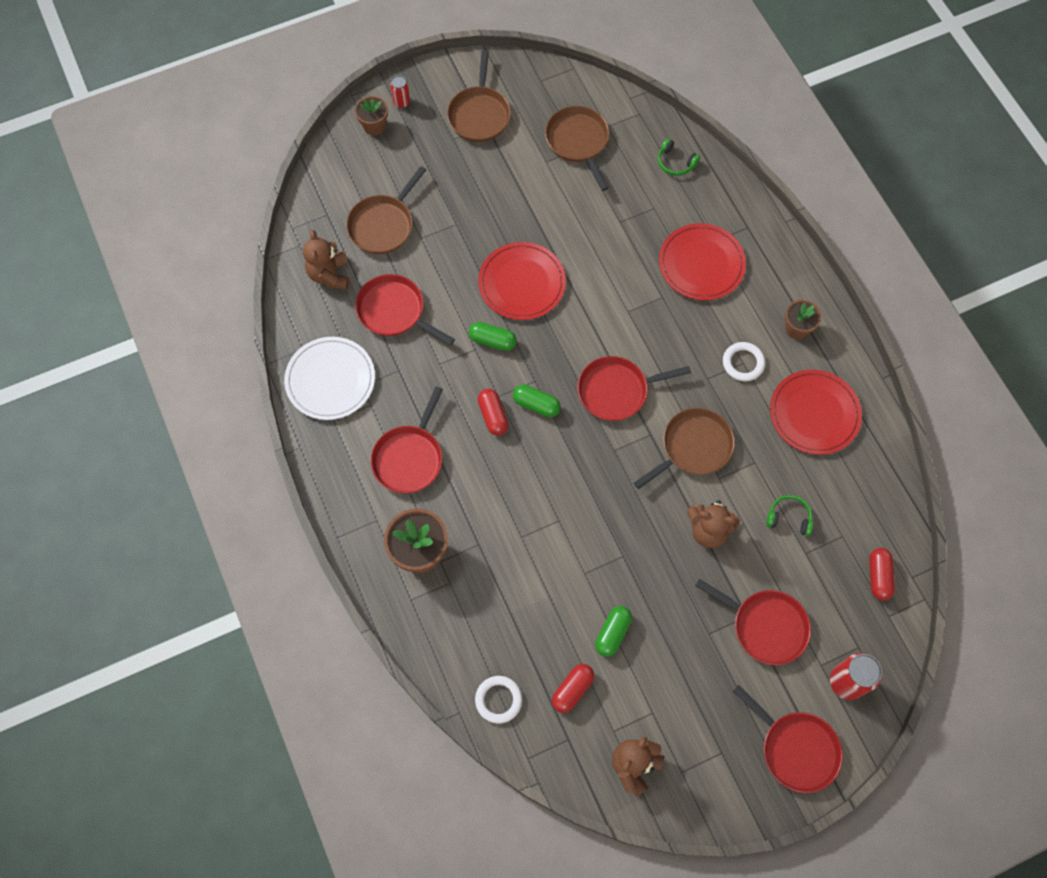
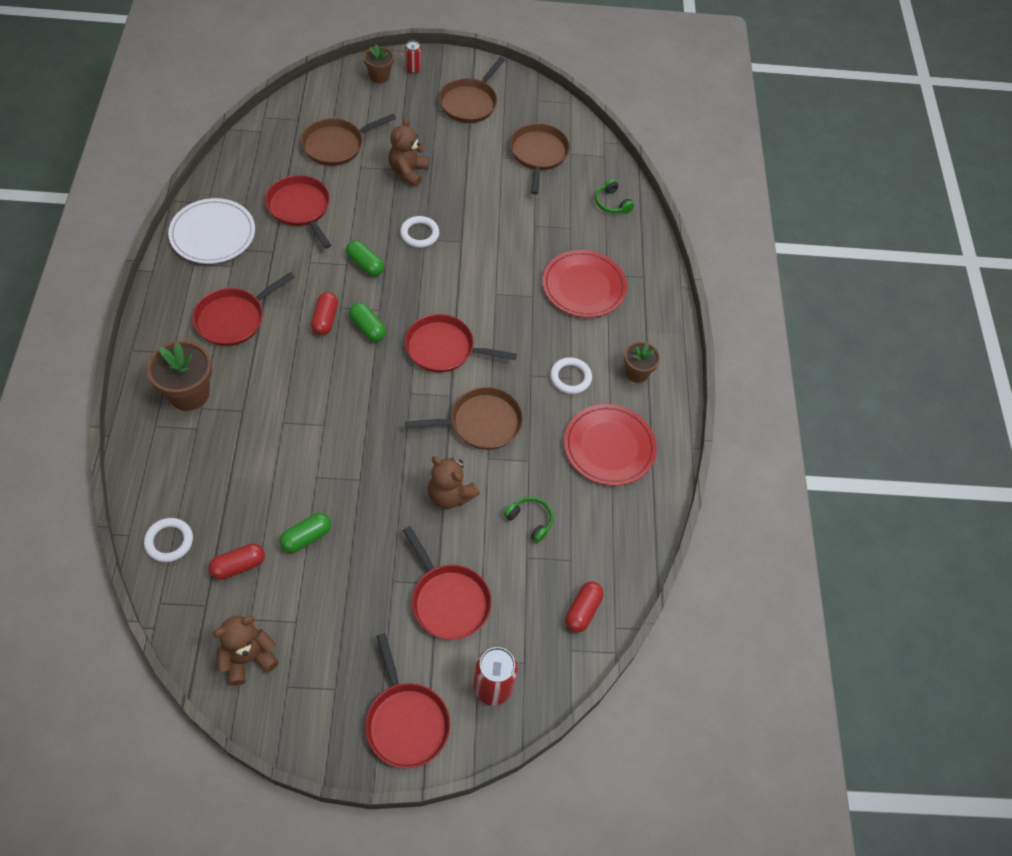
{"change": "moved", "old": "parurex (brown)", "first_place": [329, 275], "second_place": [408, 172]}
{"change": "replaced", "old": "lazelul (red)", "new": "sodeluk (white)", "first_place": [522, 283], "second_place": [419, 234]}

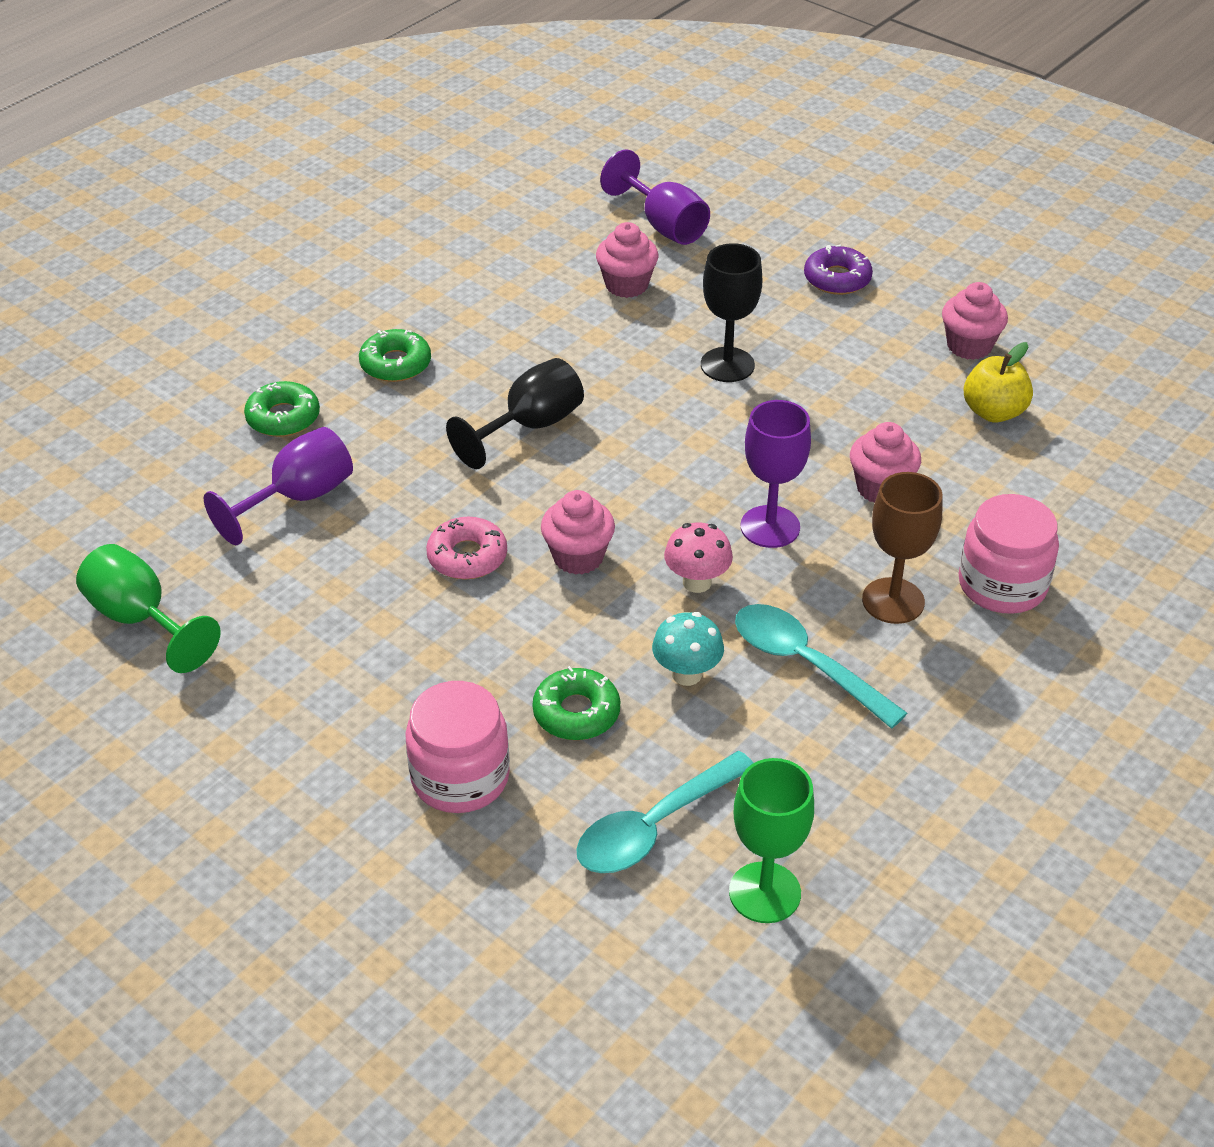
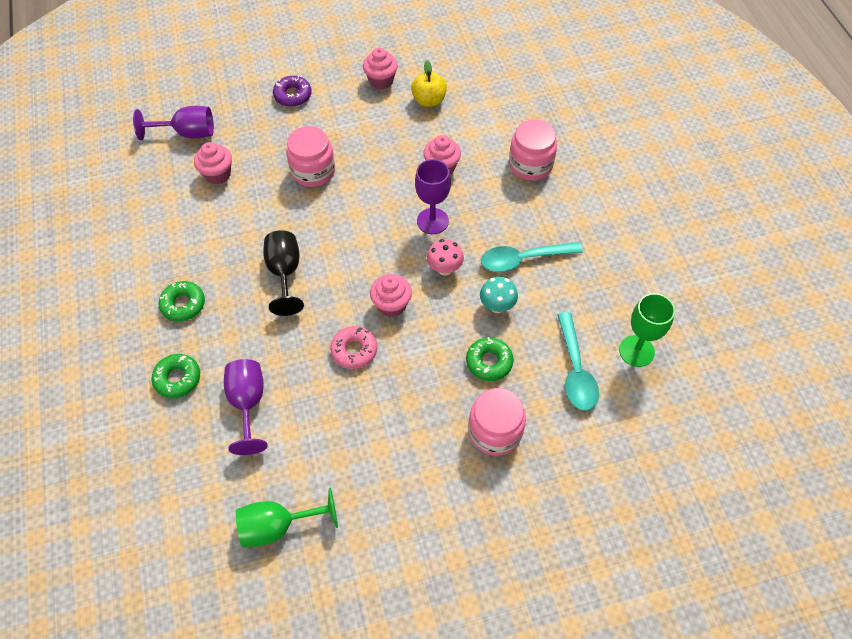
{"change": "removed", "old": "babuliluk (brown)", "first_place": [893, 601]}
{"change": "replaced", "old": "babuliluk (black)", "new": "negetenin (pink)", "first_place": [727, 365], "second_place": [313, 171]}

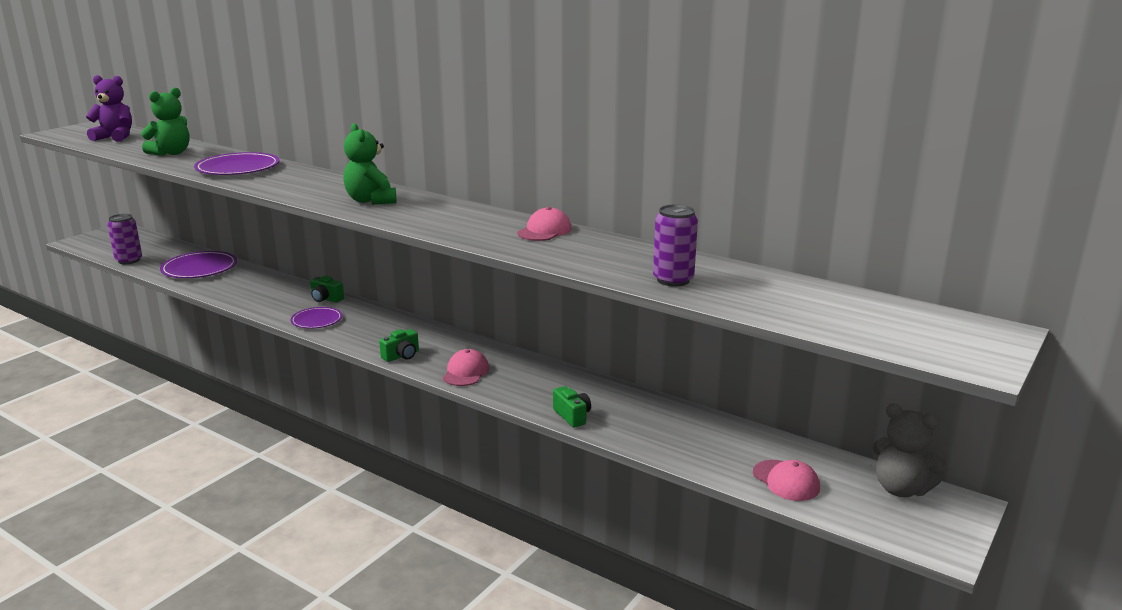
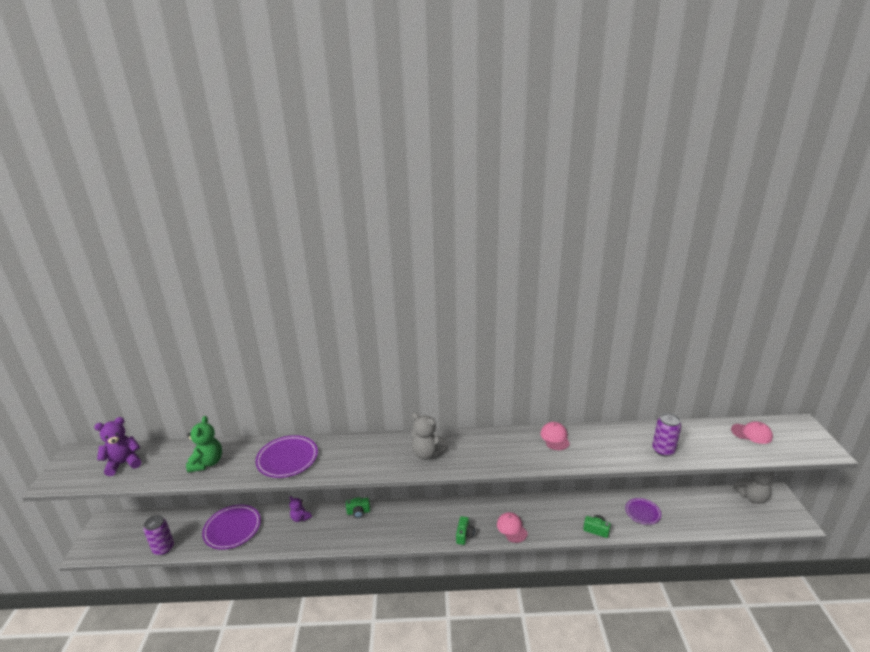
{"change": "added", "new": "parurex (purple)", "second_place": [300, 518]}
{"change": "moved", "old": "lazelul (purple)", "first_place": [316, 320], "second_place": [642, 512]}
{"change": "moved", "old": "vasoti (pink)", "first_place": [786, 481], "second_place": [751, 433]}
{"change": "recoloured", "old": "parurex (green)", "new": "parurex (grey)", "first_place": [371, 201], "second_place": [427, 453]}

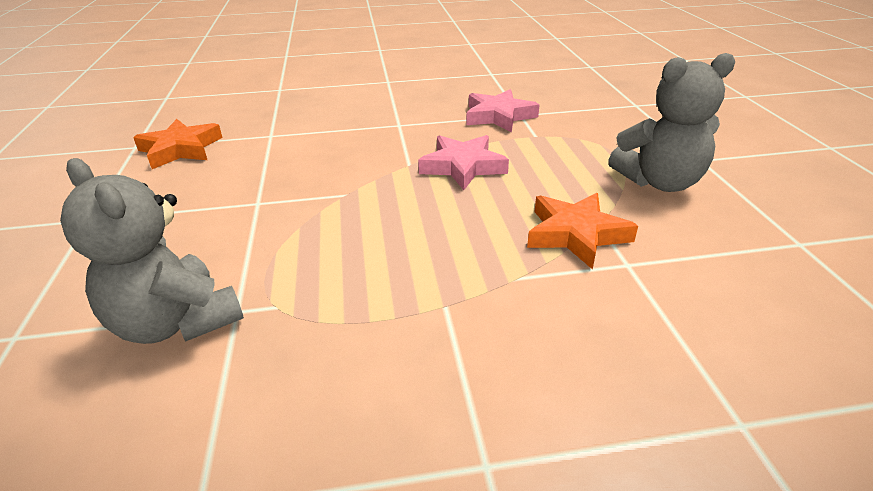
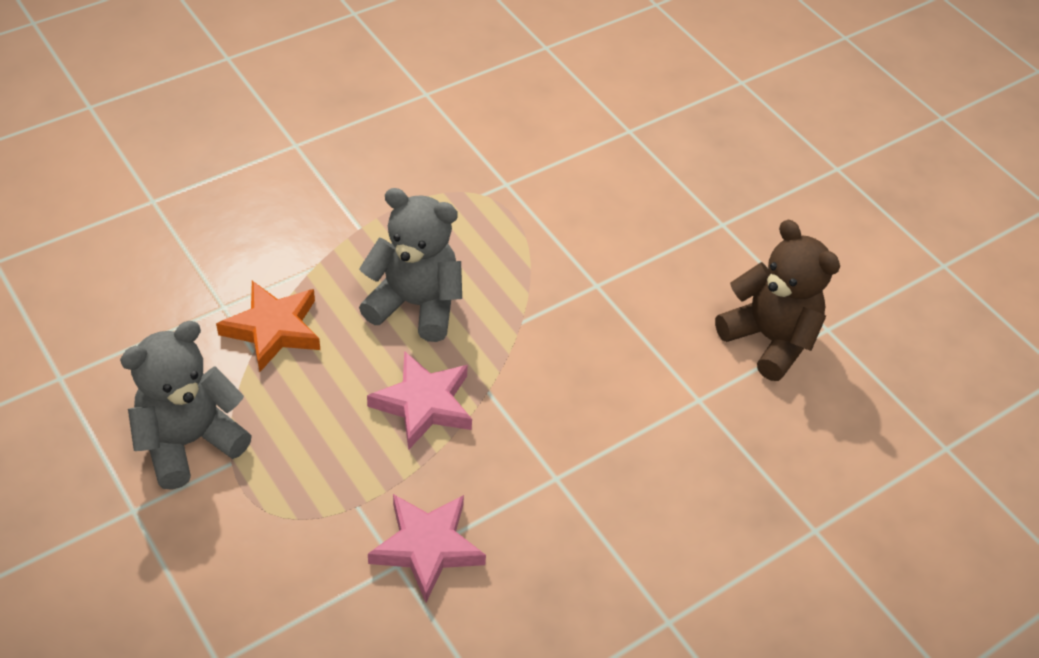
{"change": "moved", "old": "parurex (grey)", "first_place": [176, 322], "second_place": [415, 304]}
{"change": "replaced", "old": "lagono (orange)", "new": "parurex (brown)", "first_place": [181, 149], "second_place": [769, 339]}

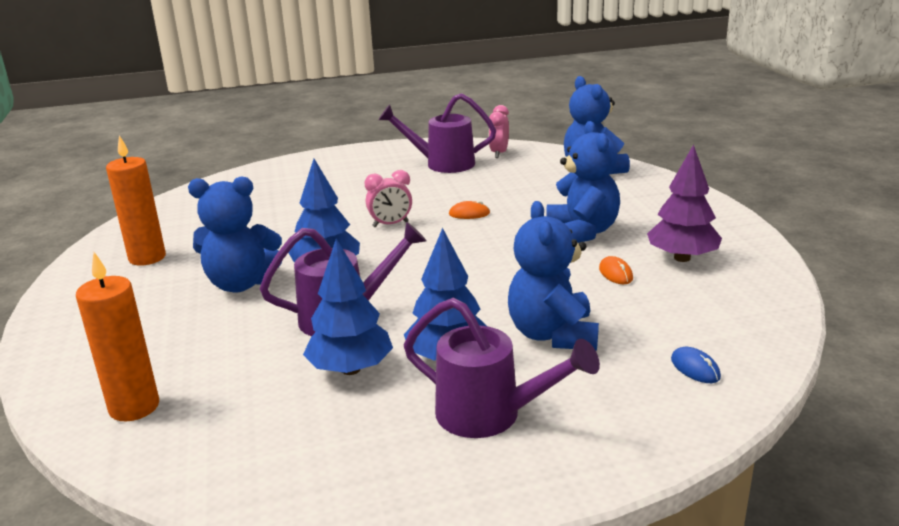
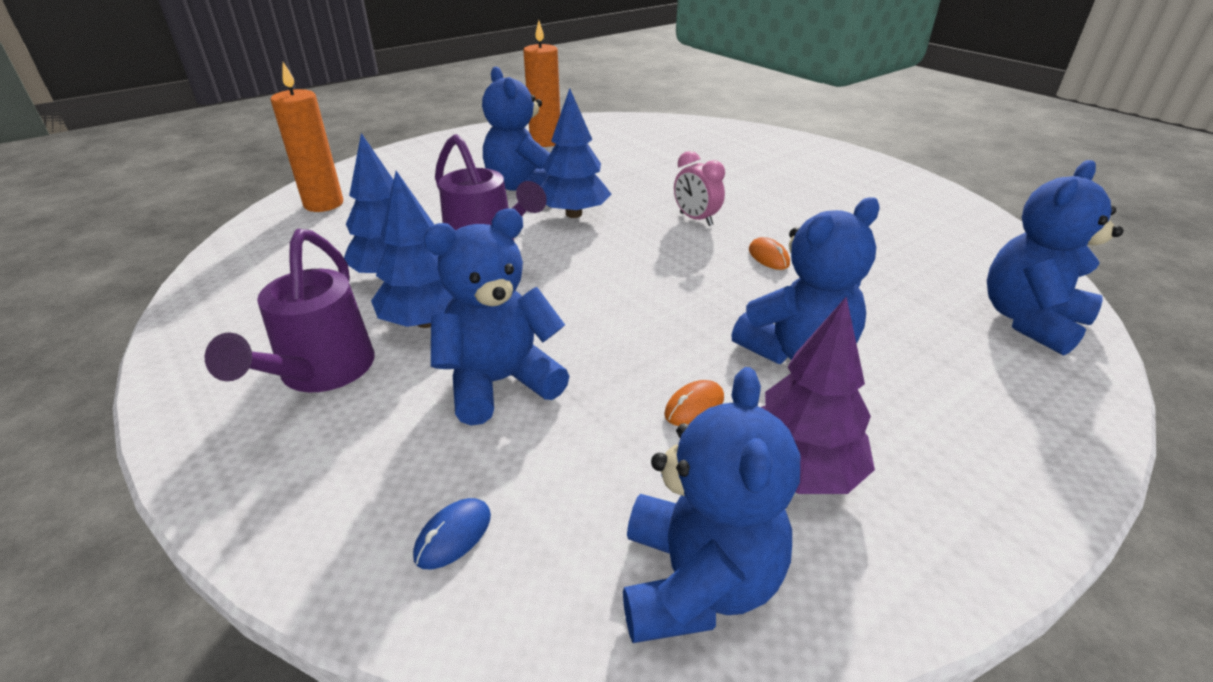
{"change": "removed", "old": "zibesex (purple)", "first_place": [443, 164]}
{"change": "removed", "old": "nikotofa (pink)", "first_place": [499, 153]}
{"change": "added", "new": "parurex (blue)", "second_place": [697, 582]}

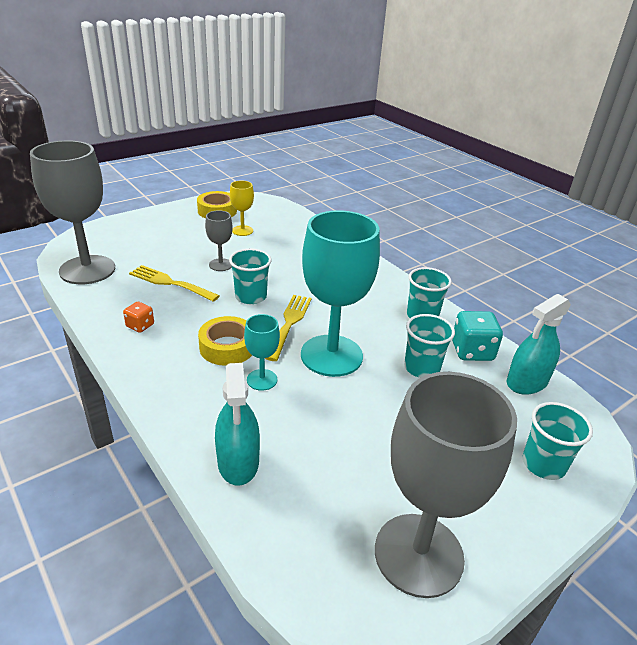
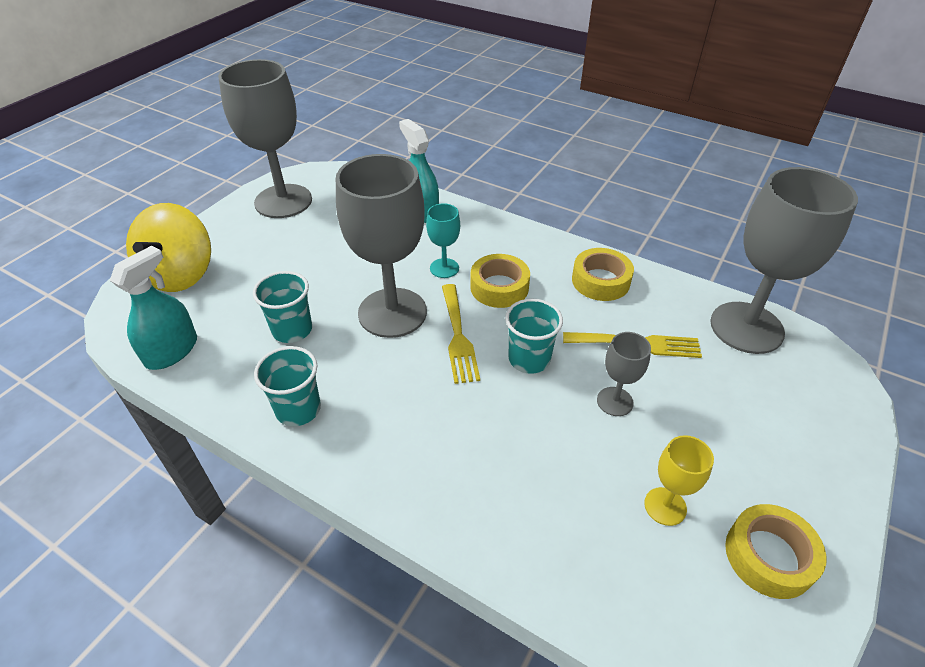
{"change": "removed", "old": "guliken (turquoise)", "first_place": [472, 351]}
{"change": "replaced", "old": "guliken (orange)", "new": "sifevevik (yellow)", "first_place": [140, 326], "second_place": [600, 281]}
{"change": "replaced", "old": "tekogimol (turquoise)", "new": "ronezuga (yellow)", "first_place": [543, 464], "second_place": [180, 274]}
{"change": "recoloured", "old": "babuliluk (turquoise)", "new": "babuliluk (grey)", "first_place": [331, 355], "second_place": [392, 312]}

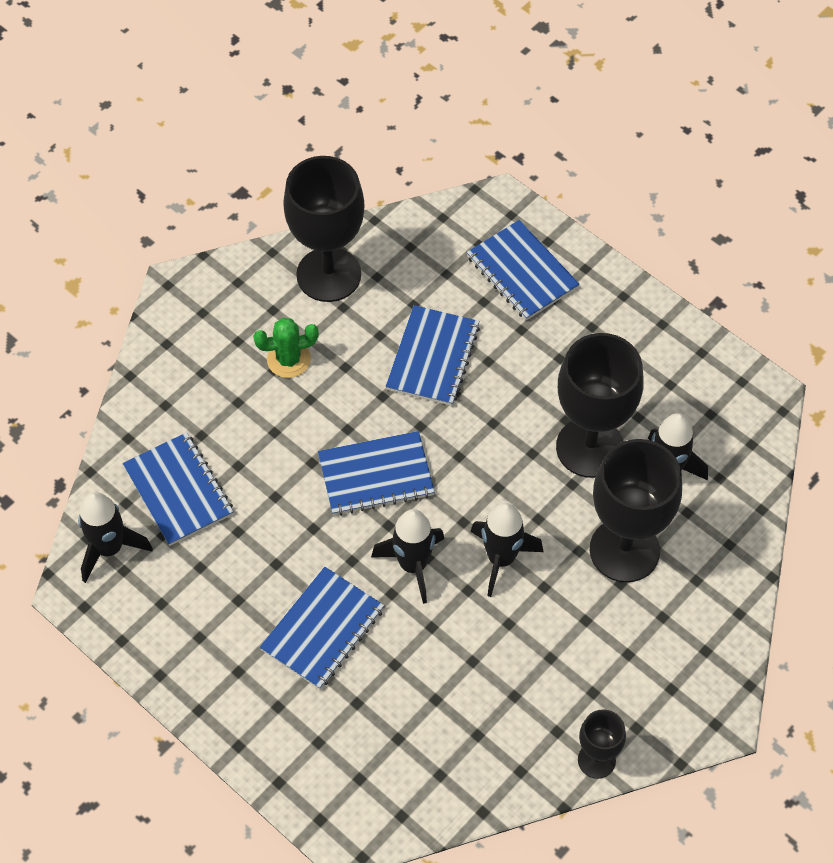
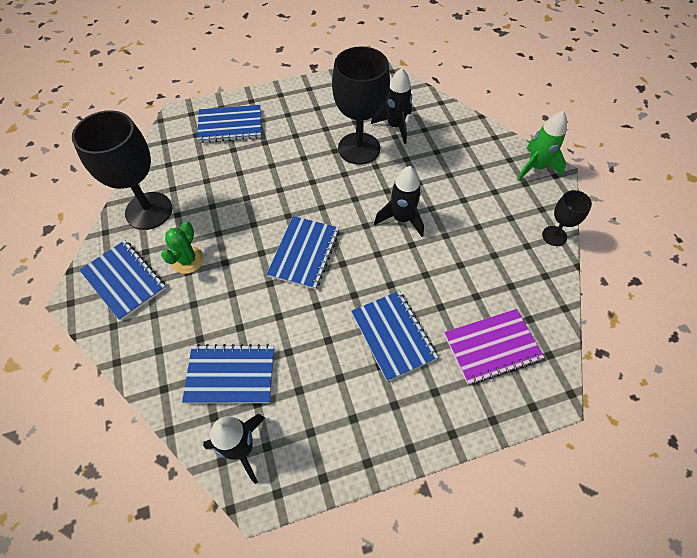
{"change": "removed", "old": "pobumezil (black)", "first_place": [413, 565]}
{"change": "removed", "old": "babuliluk (black)", "first_place": [624, 550]}
{"change": "added", "new": "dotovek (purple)", "second_place": [492, 347]}
{"change": "added", "new": "pobumezil (green)", "second_place": [535, 167]}
{"change": "moved", "old": "dotovek (blue)", "first_place": [433, 357], "second_place": [124, 280]}

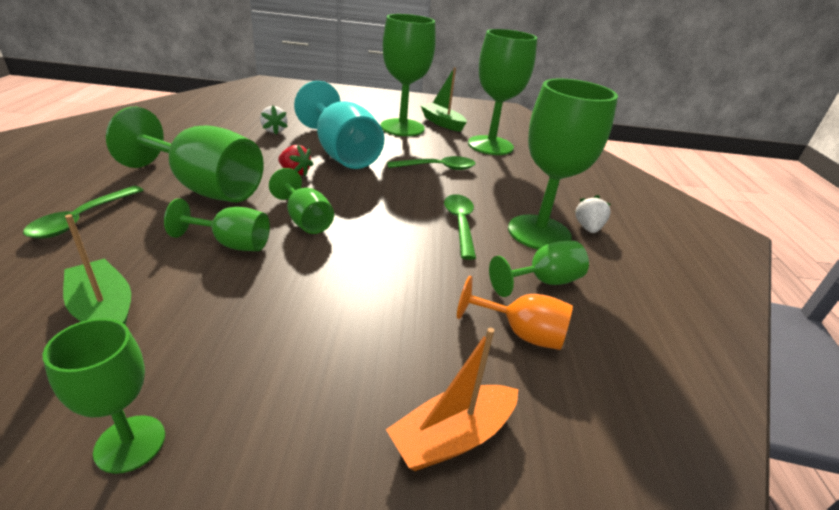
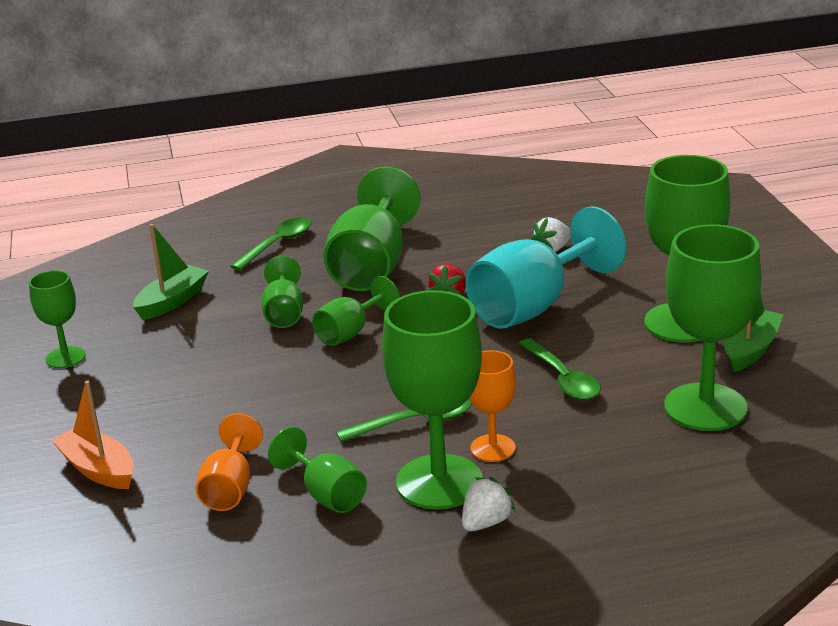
{"change": "added", "new": "babuliluk (orange)", "second_place": [493, 448]}
{"change": "turned", "old": "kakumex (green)", "first_place": [82, 219], "second_place": [278, 244], "degrees": 120}
{"change": "turned", "old": "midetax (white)", "first_place": [588, 228], "second_place": [486, 523], "degrees": -45}

